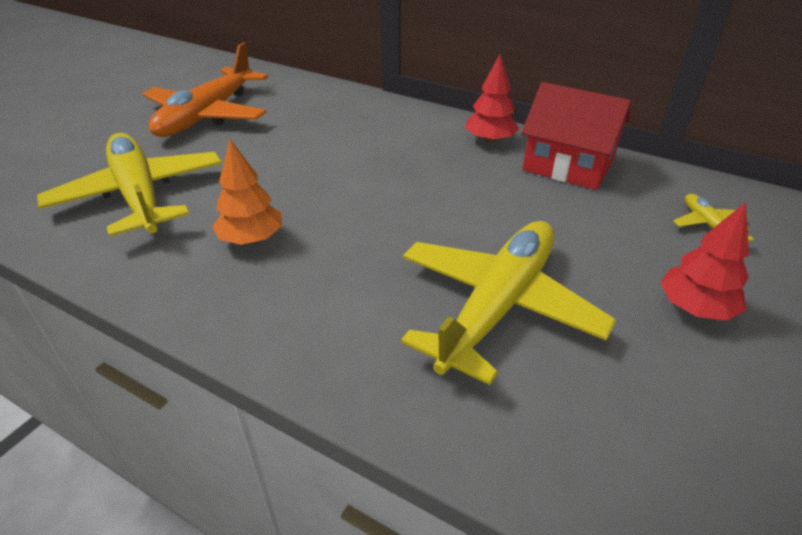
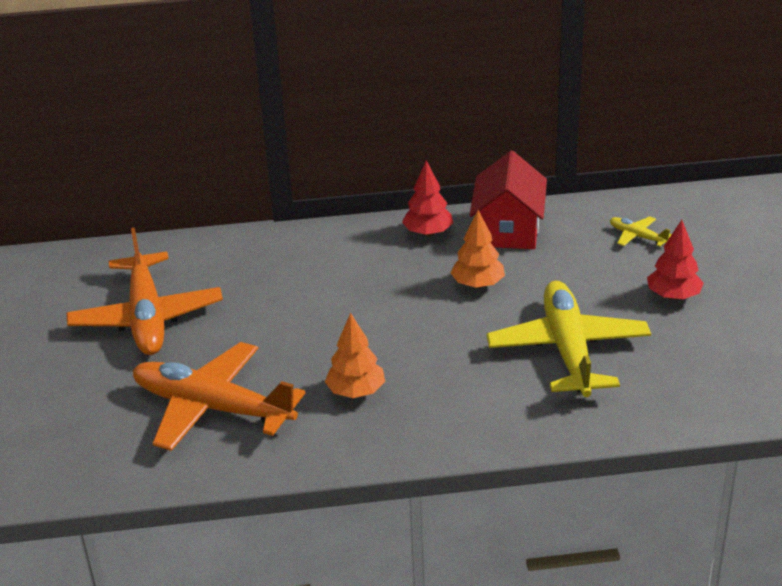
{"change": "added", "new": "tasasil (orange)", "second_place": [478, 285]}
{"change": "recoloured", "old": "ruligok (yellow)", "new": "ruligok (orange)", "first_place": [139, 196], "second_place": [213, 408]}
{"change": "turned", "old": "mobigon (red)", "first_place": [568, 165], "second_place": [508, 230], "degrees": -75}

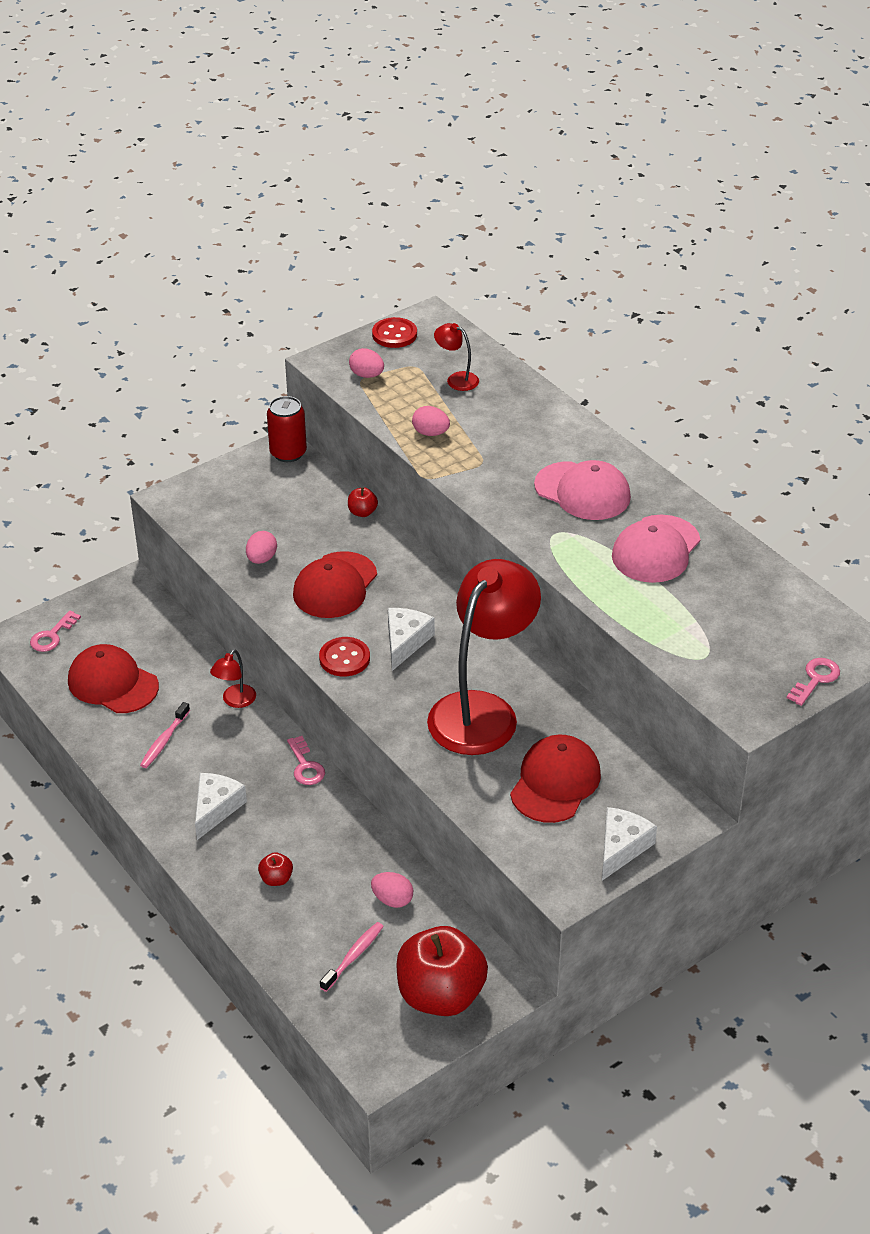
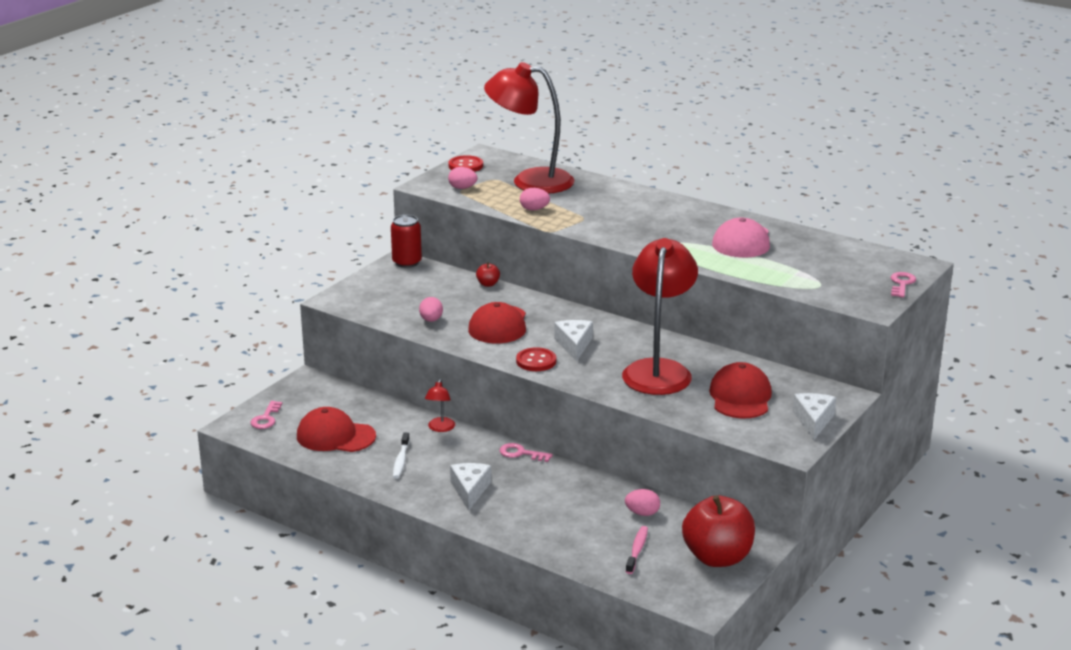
{"change": "removed", "old": "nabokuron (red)", "first_place": [276, 879]}
{"change": "removed", "old": "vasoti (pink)", "first_place": [582, 491]}
{"change": "recoloured", "old": "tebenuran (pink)", "new": "tebenuran (white)", "first_place": [164, 741], "second_place": [401, 460]}
{"change": "turned", "old": "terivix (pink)", "first_place": [305, 766], "second_place": [521, 453], "degrees": 150}
{"change": "resized", "old": "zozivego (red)", "first_place": [456, 379], "second_place": [530, 181], "factor": 2.47}

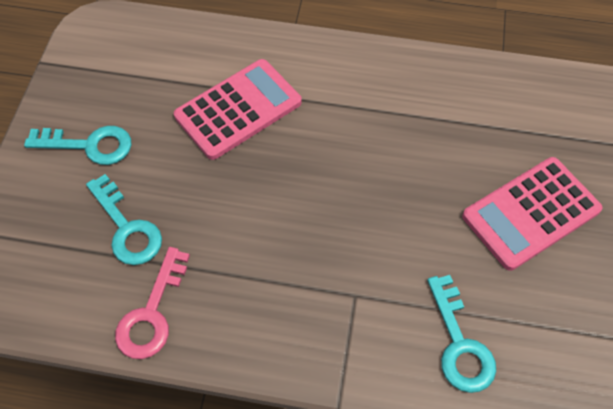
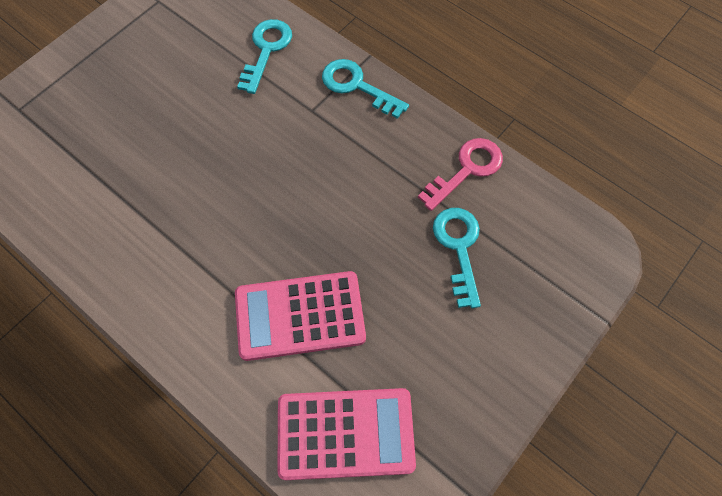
{"change": "moved", "old": "terivix (turquoise)", "first_place": [89, 145], "second_place": [357, 86]}
{"change": "moved", "old": "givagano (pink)", "first_place": [531, 213], "second_place": [345, 433]}

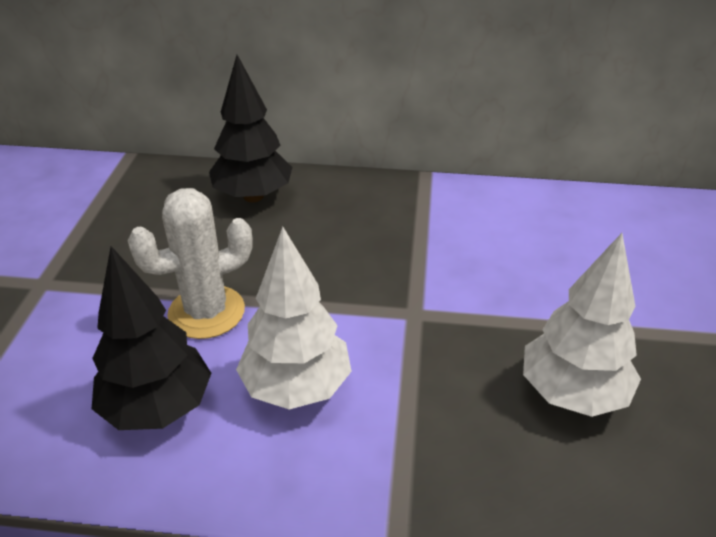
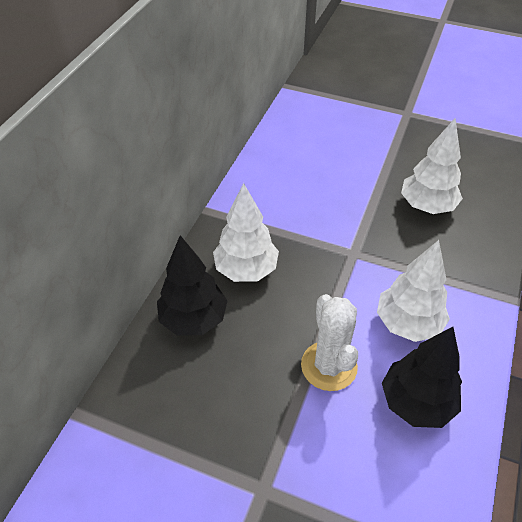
{"change": "added", "new": "tasasil (white)", "second_place": [246, 270]}

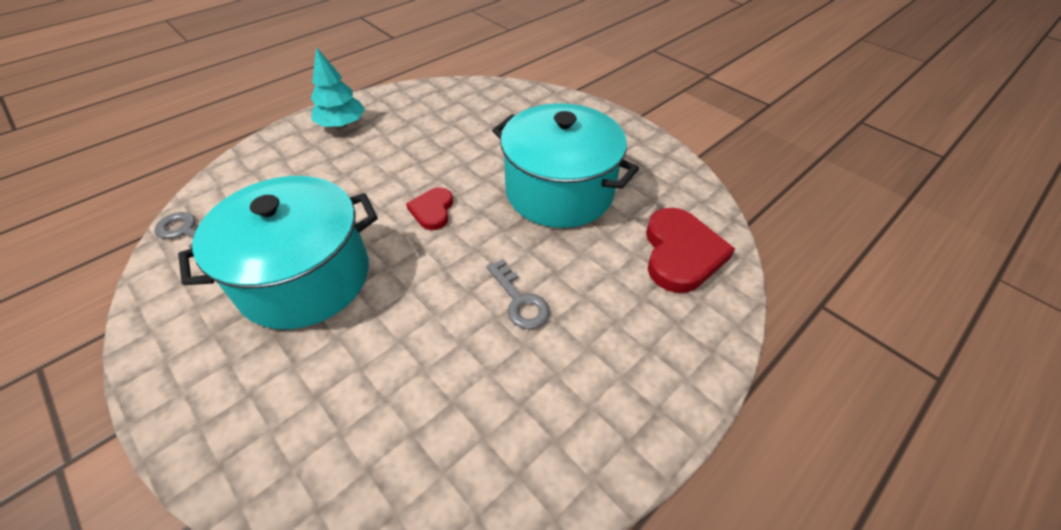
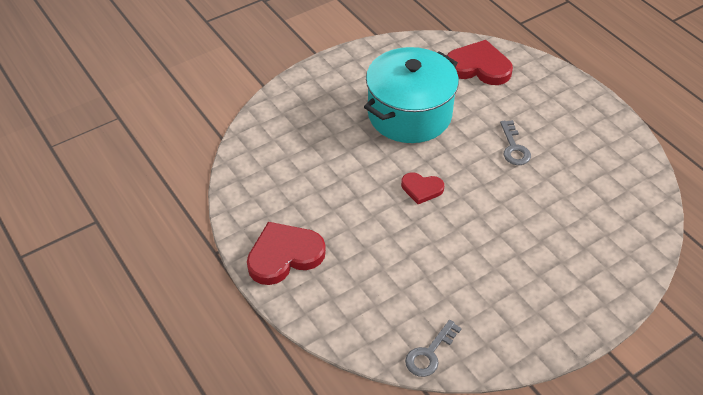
{"change": "removed", "old": "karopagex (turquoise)", "first_place": [305, 278]}
{"change": "replaced", "old": "tasasil (turquoise)", "new": "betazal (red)", "first_place": [342, 124], "second_place": [284, 255]}
{"change": "turned", "old": "terivix (grey)", "first_place": [519, 300], "second_place": [514, 148], "degrees": 105}

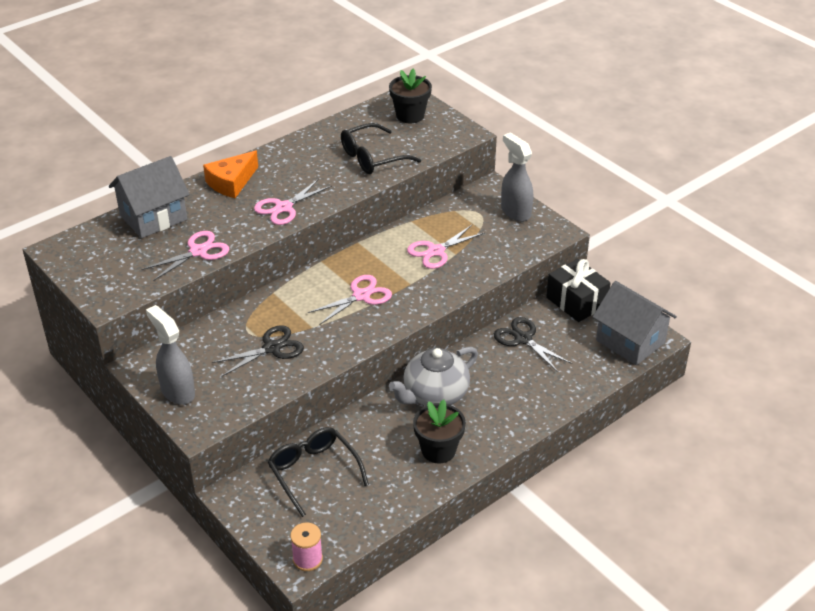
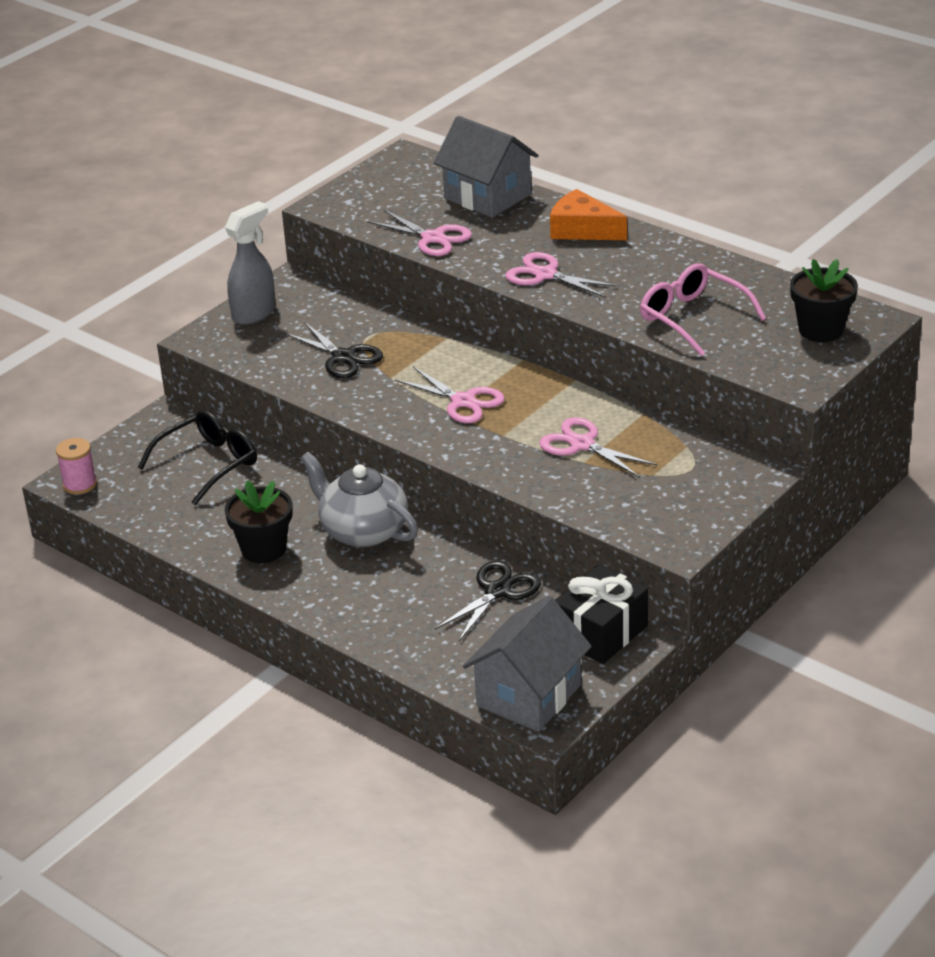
{"change": "removed", "old": "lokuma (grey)", "first_place": [515, 212]}
{"change": "recoloured", "old": "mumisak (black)", "new": "mumisak (pink)", "first_place": [372, 158], "second_place": [693, 318]}

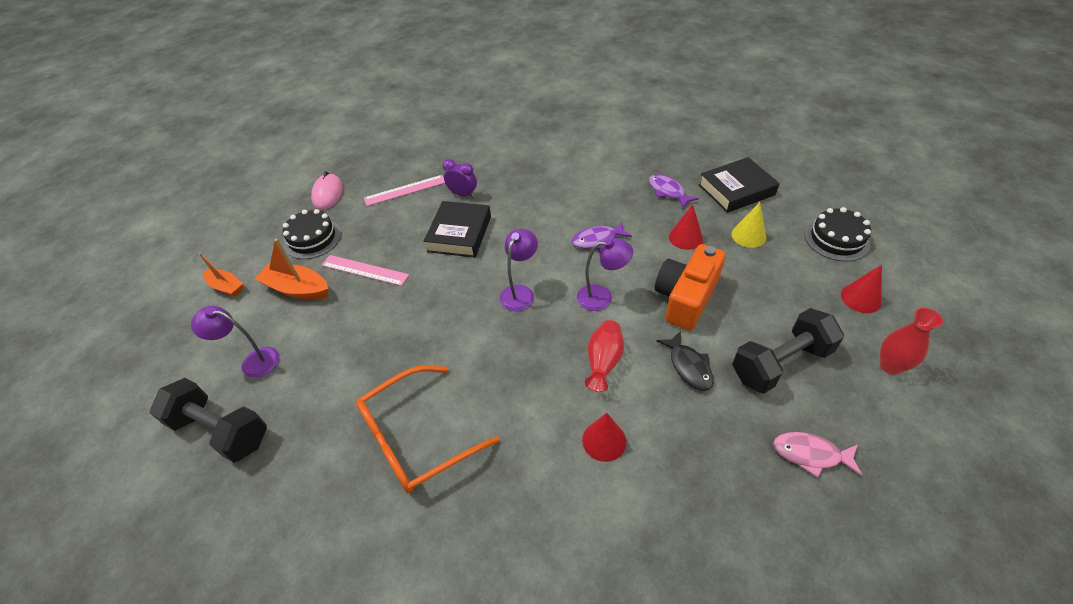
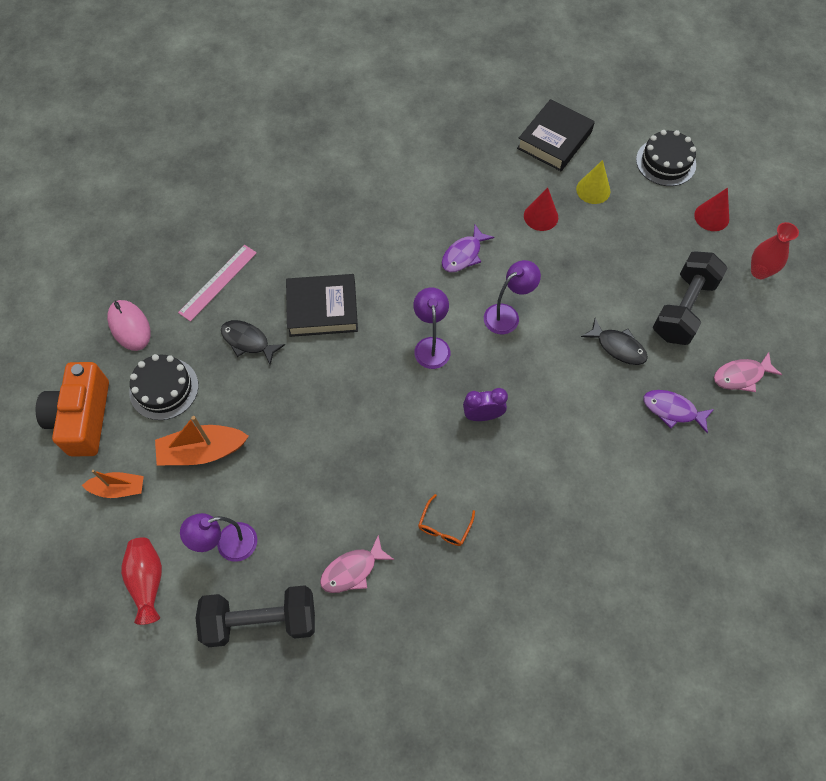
{"change": "removed", "old": "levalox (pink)", "first_place": [364, 270]}
{"change": "removed", "old": "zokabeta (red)", "first_place": [604, 440]}
{"change": "added", "new": "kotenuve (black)", "second_place": [248, 341]}
{"change": "added", "new": "kotenuve (pink)", "second_place": [352, 570]}
{"change": "moved", "old": "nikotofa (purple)", "first_place": [463, 194], "second_place": [483, 415]}
{"change": "moved", "old": "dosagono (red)", "first_place": [603, 362], "second_place": [148, 581]}
{"change": "moved", "old": "kotenuve (purple)", "first_place": [668, 191], "second_place": [672, 410]}
{"change": "moved", "old": "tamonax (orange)", "first_place": [686, 298], "second_place": [83, 418]}
{"change": "turned", "old": "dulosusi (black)", "first_place": [459, 234], "second_place": [322, 309], "degrees": -75}
{"change": "resized", "old": "mumisak (orange)", "first_place": [416, 438], "second_place": [444, 526], "factor": 0.43}

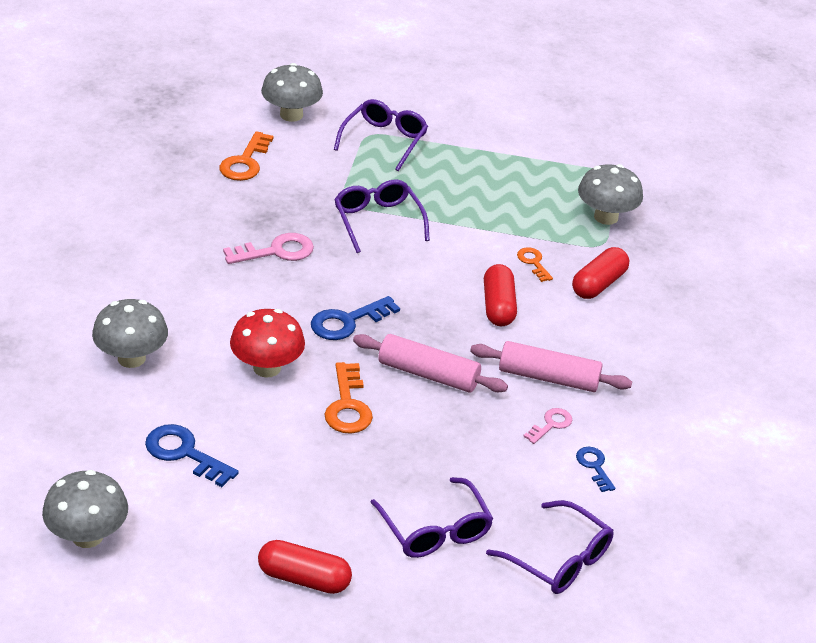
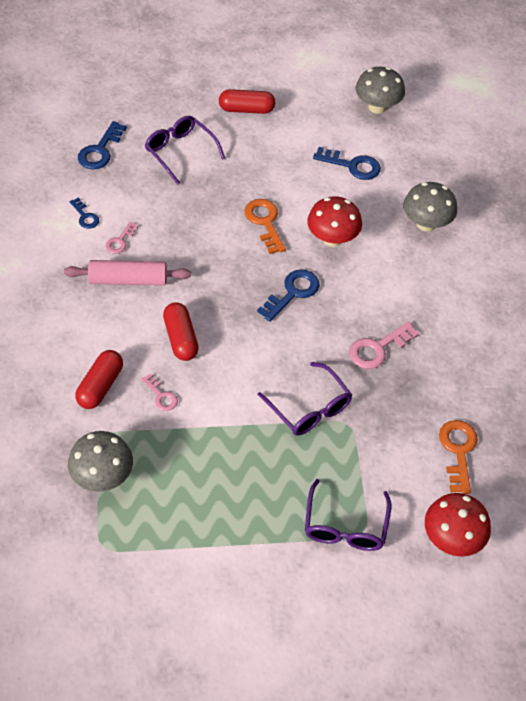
{"change": "removed", "old": "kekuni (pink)", "first_place": [428, 374]}
{"change": "replaced", "old": "mumisak (purple)", "new": "terivix (blue)", "first_place": [559, 560], "second_place": [100, 150]}
{"change": "recoloured", "old": "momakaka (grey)", "new": "momakaka (red)", "first_place": [291, 115], "second_place": [452, 538]}
{"change": "recoloured", "old": "terivix (orange)", "new": "terivix (pink)", "first_place": [533, 263], "second_place": [161, 396]}

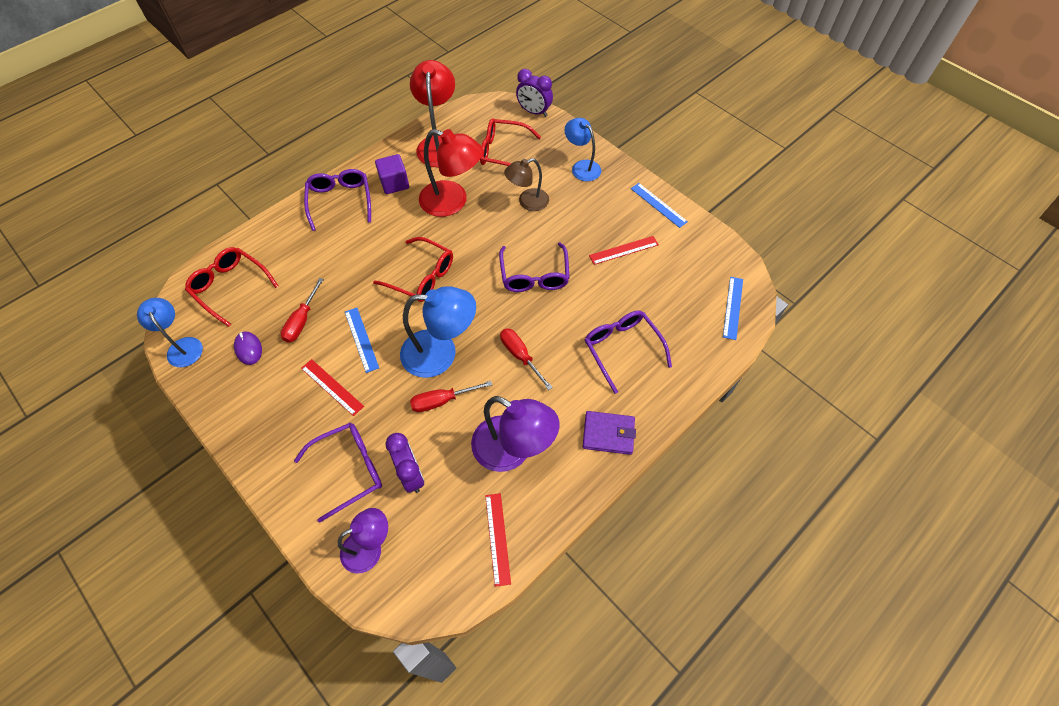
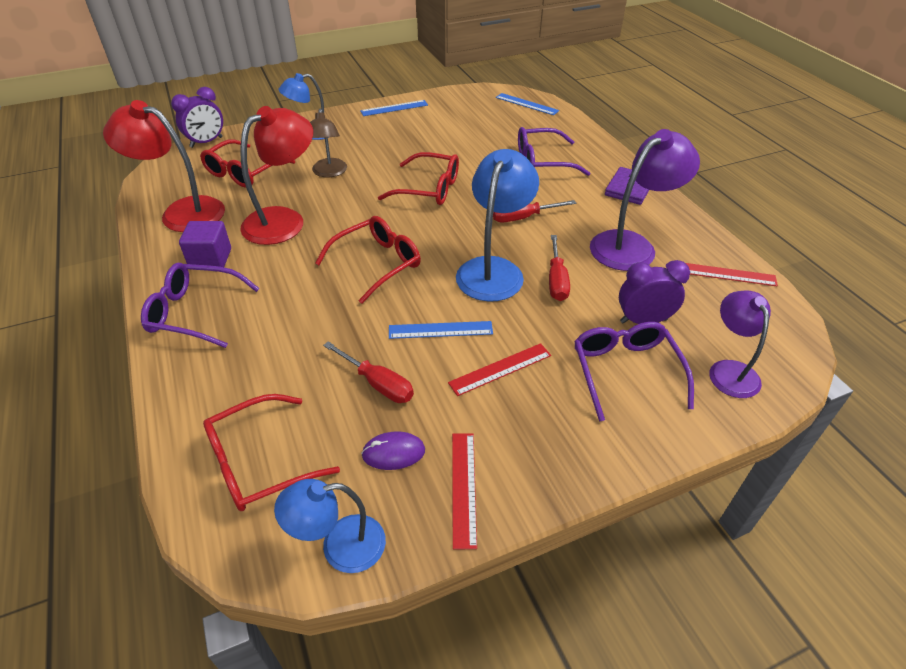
{"change": "moved", "old": "levalox (red)", "first_place": [623, 250], "second_place": [464, 487]}
{"change": "recoloured", "old": "mumisak (purple)", "new": "mumisak (red)", "first_place": [534, 276], "second_place": [429, 189]}

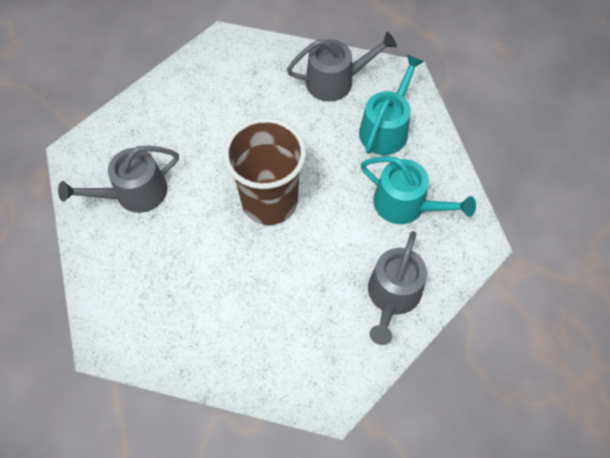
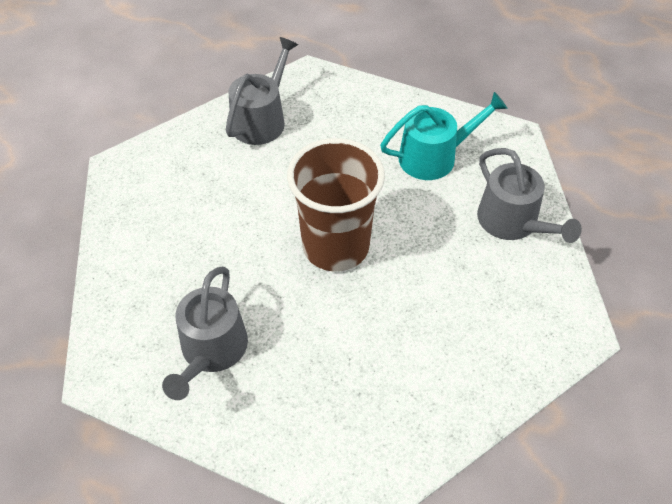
{"change": "removed", "old": "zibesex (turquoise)", "first_place": [386, 128]}

